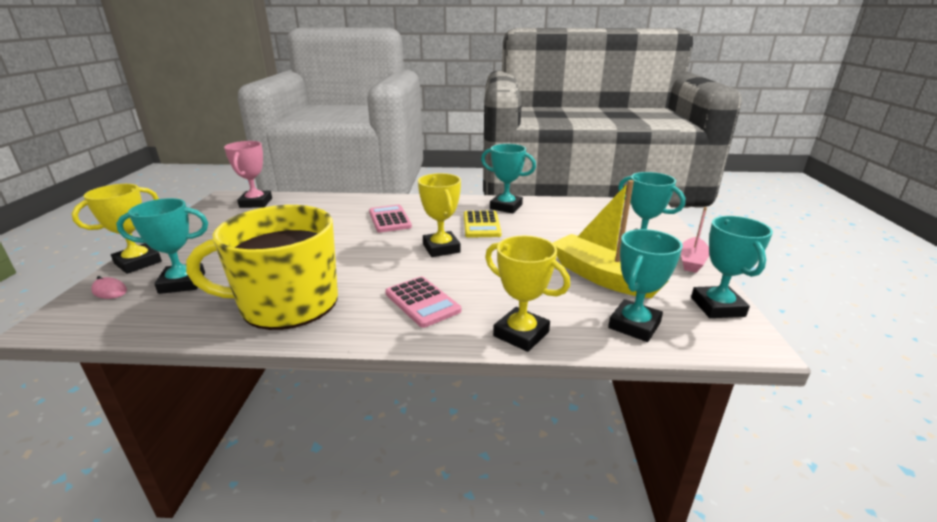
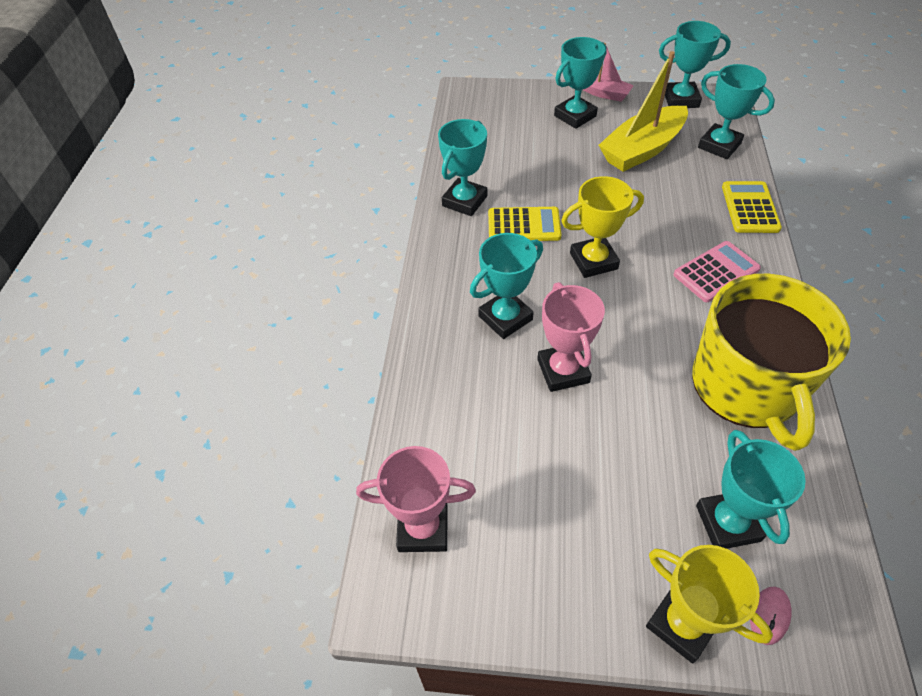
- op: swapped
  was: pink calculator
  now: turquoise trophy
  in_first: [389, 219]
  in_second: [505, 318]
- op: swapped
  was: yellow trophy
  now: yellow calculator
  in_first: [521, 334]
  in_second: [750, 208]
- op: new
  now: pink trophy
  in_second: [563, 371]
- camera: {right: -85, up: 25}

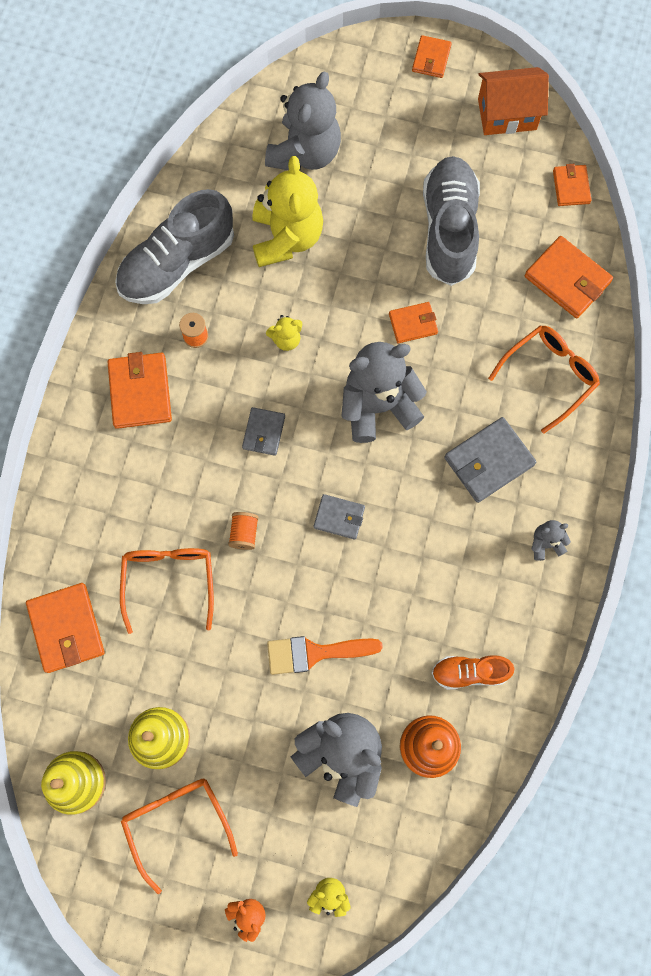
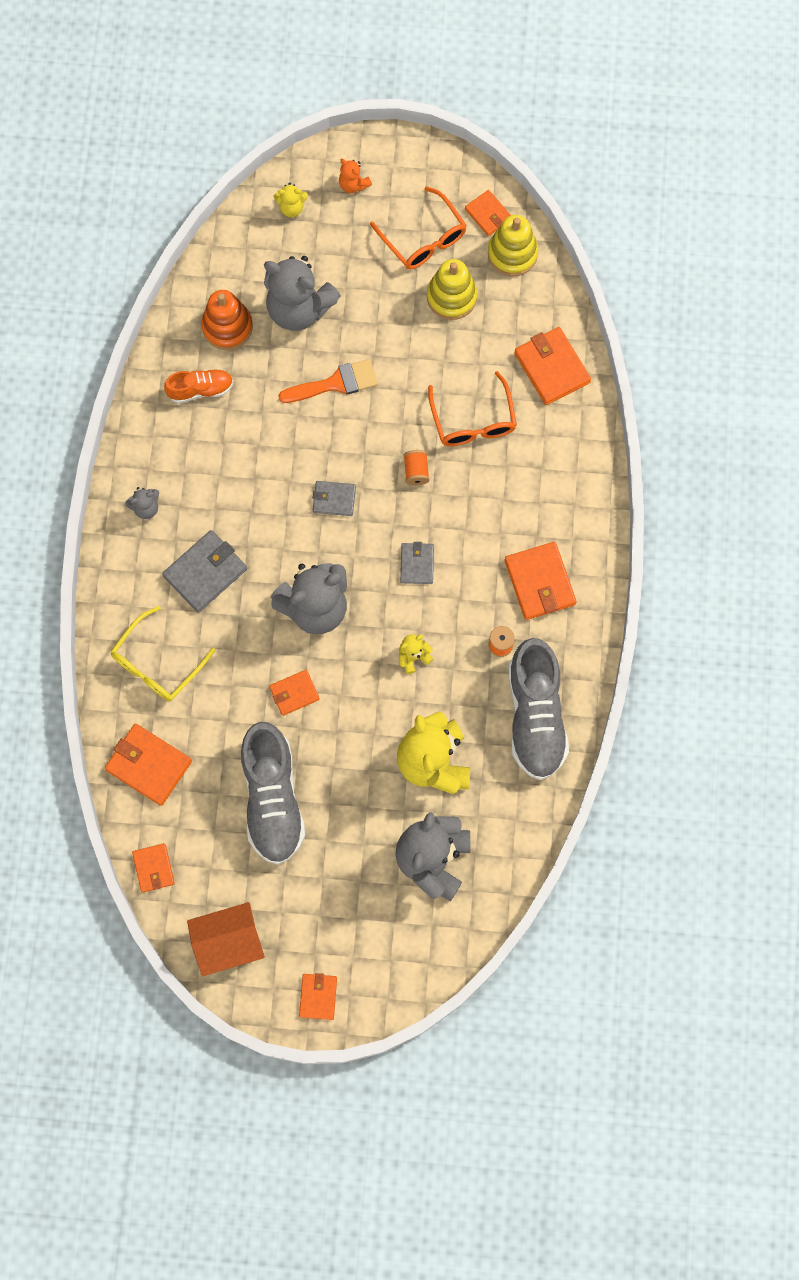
- op: rotated
  was: grey shoe
  in_first: [177, 263]
  in_second: [535, 716]
  clockwise: 135
- op: repainted
  was: orange glasses
  now: yellow glasses
  in_first: [549, 376]
  in_second: [157, 663]
- op: new
  now: orange wallet
  in_second: [488, 214]
- camera: {right: 170, up: 0}

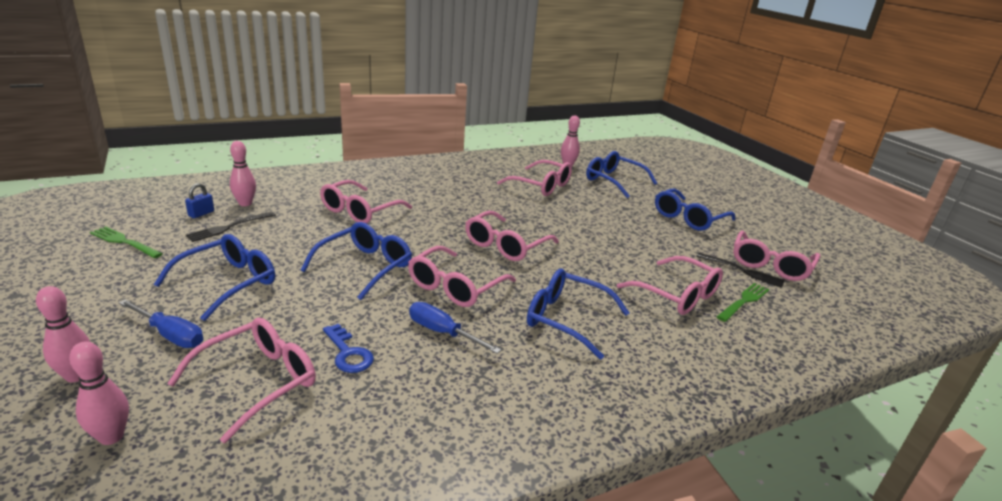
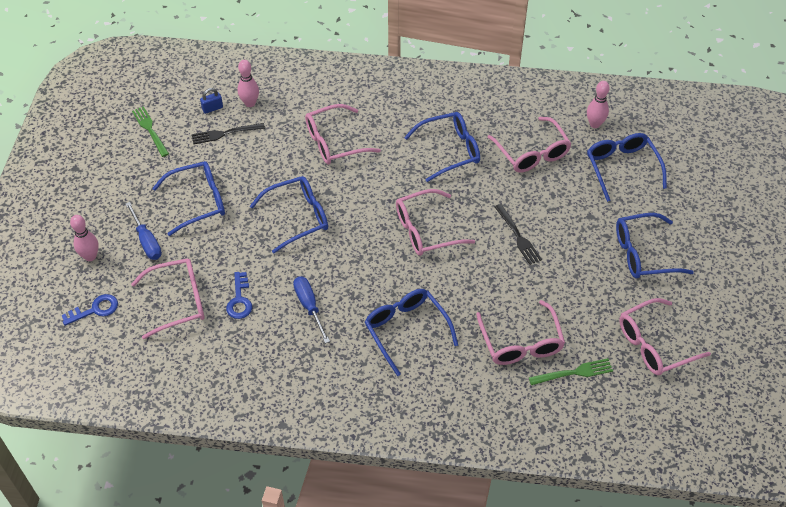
- op: gone
  was: pink glasses
  in_first: [455, 287]
- op: shifted
  was: black fork
  in_first: [742, 271]
  in_second: [518, 236]
- op: swapped
  was: pink bowling pin
  now: blue key
  in_first: [111, 437]
  in_second: [95, 309]
- op: new
  now: blue glasses
  in_second: [449, 150]
- camera: {right: 35, up: 25}

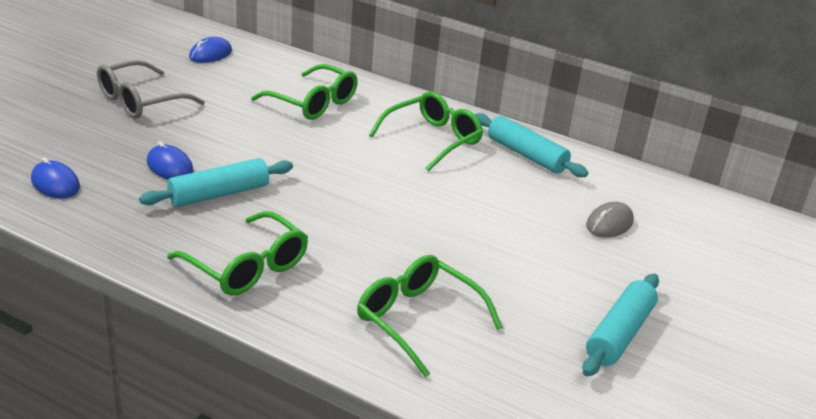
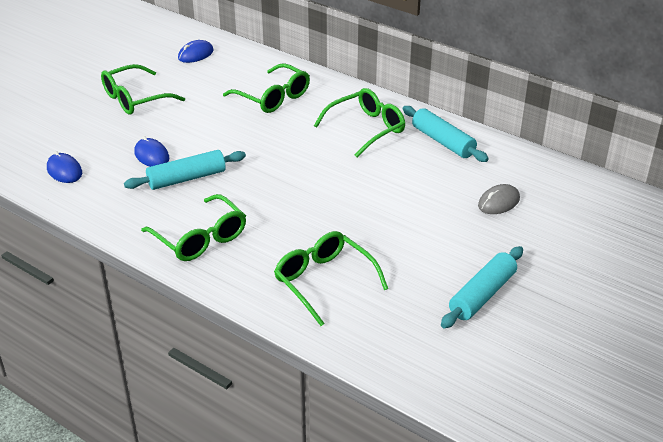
- op: repainted
  was: grey glasses
  now: green glasses
  in_first: [140, 101]
  in_second: [135, 99]
- camera: {right: 10, up: 5}

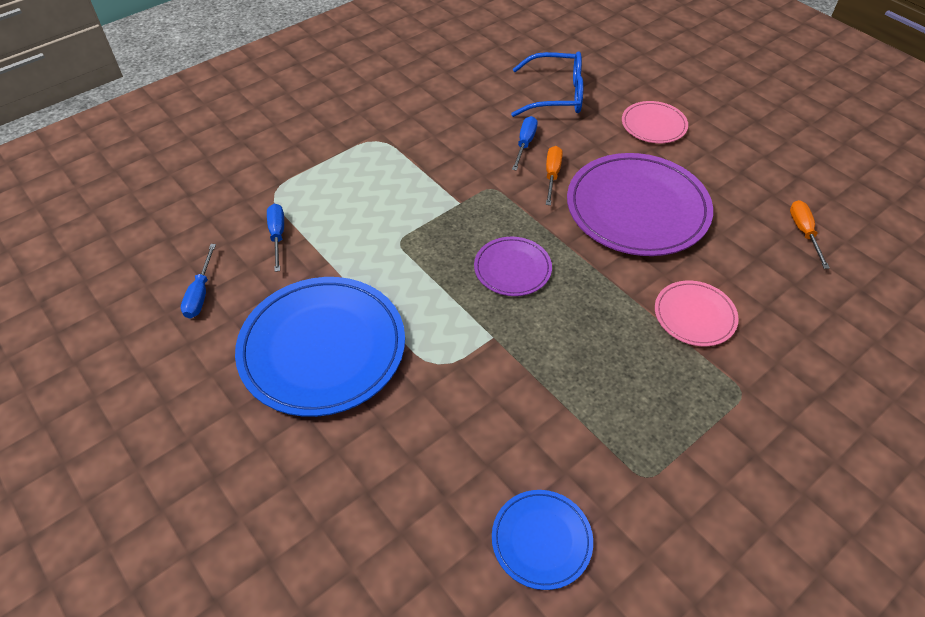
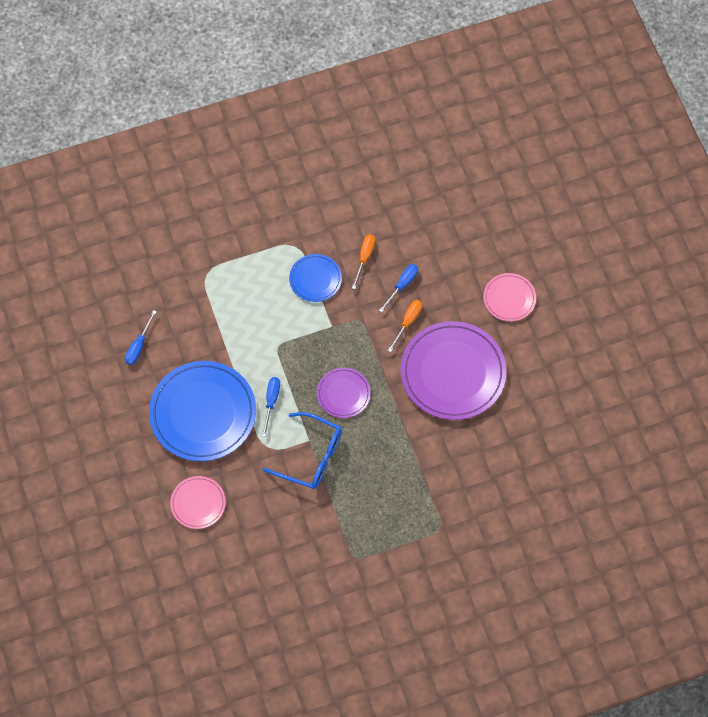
- op: shifted
  was: blue glasses
  in_first: [556, 95]
  in_second: [311, 456]
- op: shifted
  was: orange screwdriver
  in_first: [803, 232]
  in_second: [364, 258]
- op: shifted
  was: blue screwdriver
  in_first: [277, 235]
  in_second: [271, 402]
- op: shifted
  was: pink plate
  in_first: [694, 315]
  in_second: [198, 503]
- op: shifted
  was: blue plate
  in_first: [541, 540]
  in_second: [315, 279]
- camera: {right: 20, up: 15}

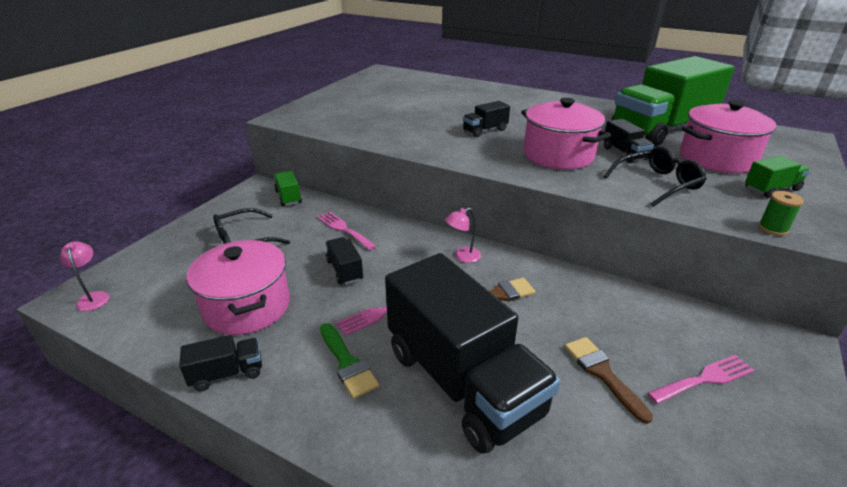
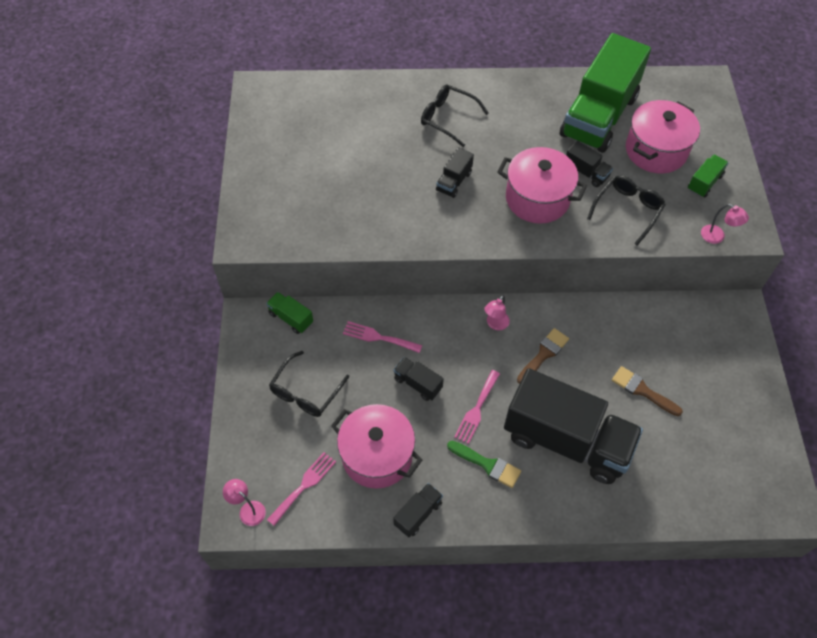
- op: swapped
  was: green spool
  now: pink lamp
  in_first: [773, 228]
  in_second: [717, 237]
- op: shifted
  was: pink fork
  in_first: [705, 379]
  in_second: [304, 485]
- op: new
  now: black glasses
  in_second: [448, 118]
- camera: {right: -30, up: 25}

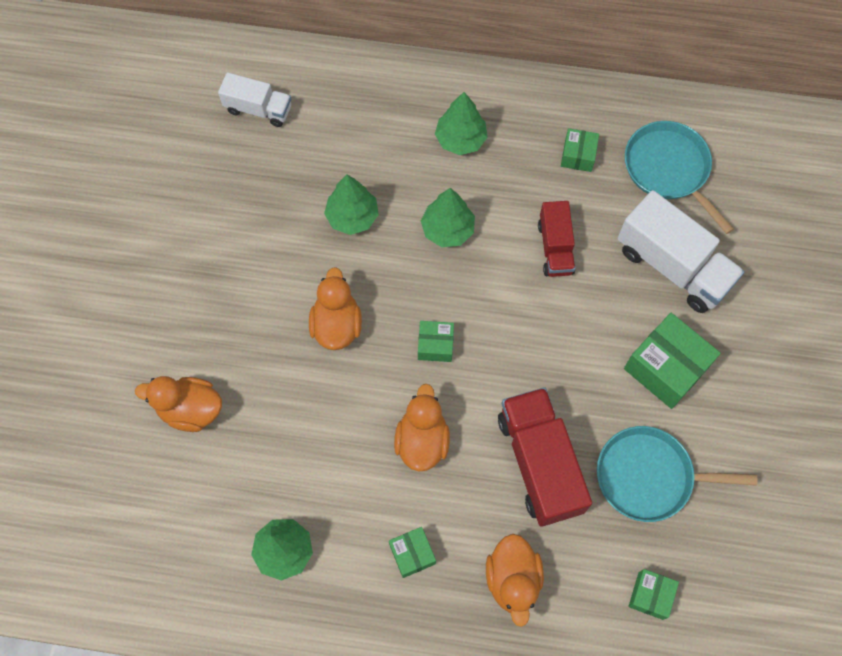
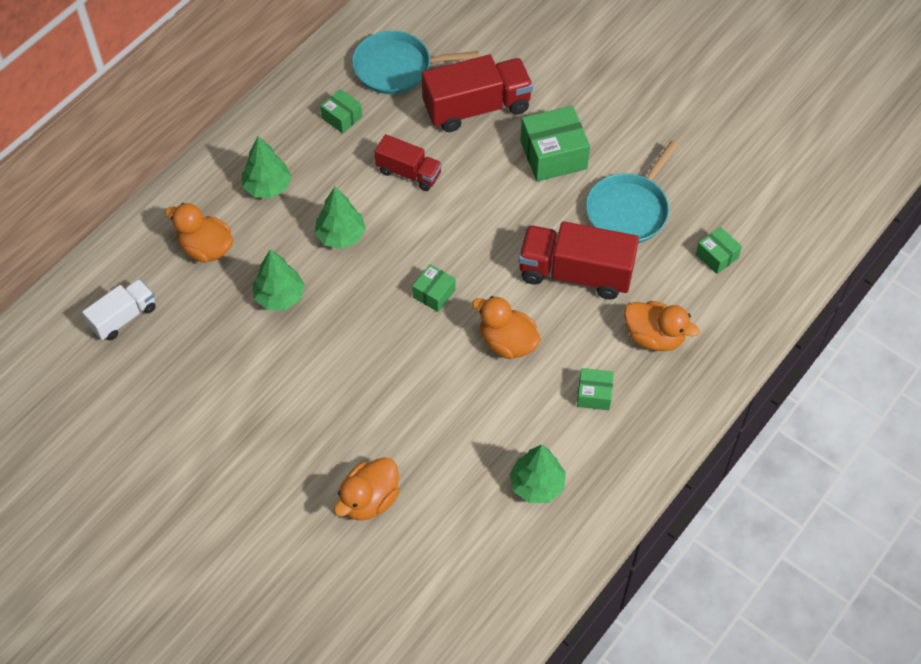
- op: repainted
  was: white truck
  now: red truck
  in_first: [673, 266]
  in_second: [477, 108]
- op: shifted
  was: orange duck
  in_first: [336, 325]
  in_second: [206, 248]
- camera: {right: -60, up: -10}

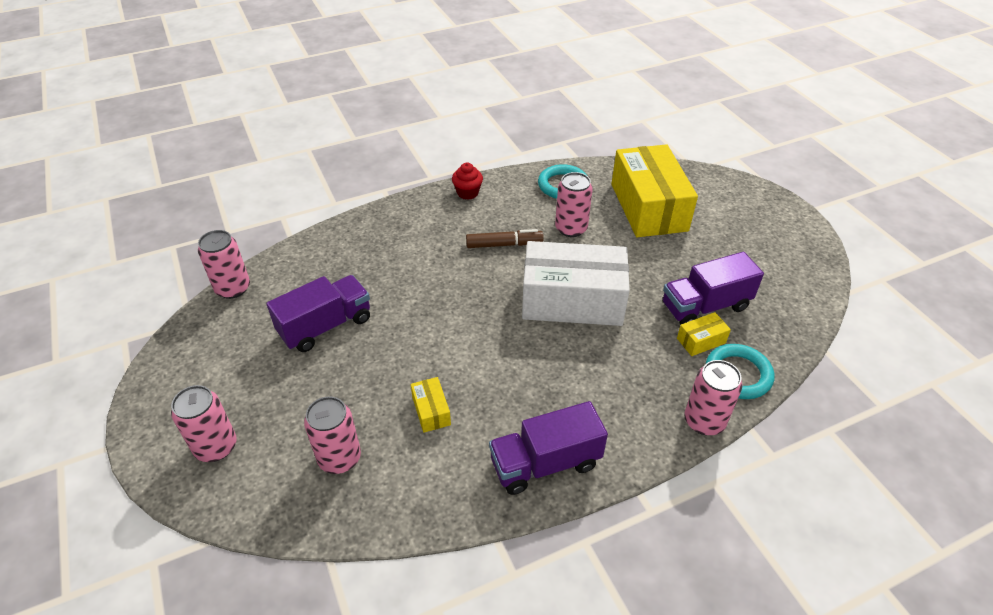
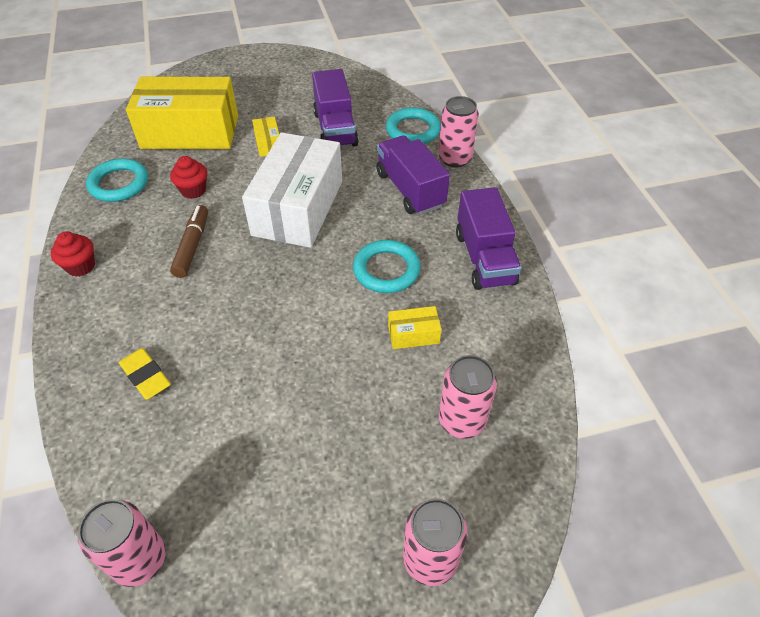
- op: swapped
  was: pink can
  now: red cupcake
  in_first: [571, 228]
  in_second: [193, 190]
- op: shifted
  was: purple truck
  in_first: [325, 326]
  in_second: [410, 190]
- op: shifted
  was: yellow box
  in_first: [701, 341]
  in_second: [268, 144]
- op: new
  now: turquoise ring
  in_second: [386, 270]
- op: new
  now: yellow eraser
  in_second: [145, 376]
- camera: {right: -80, up: 5}

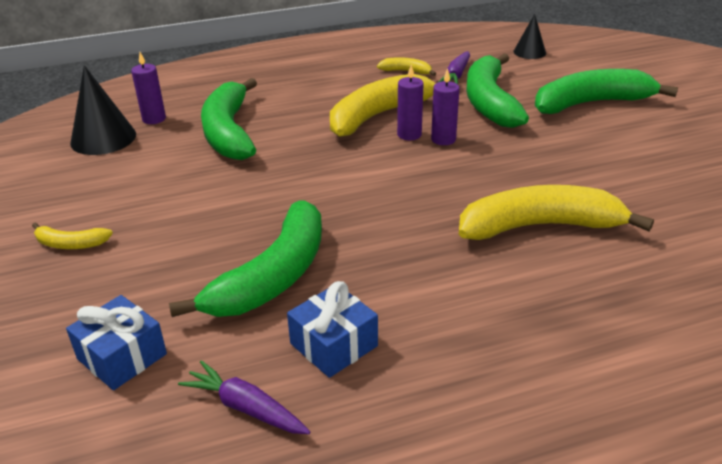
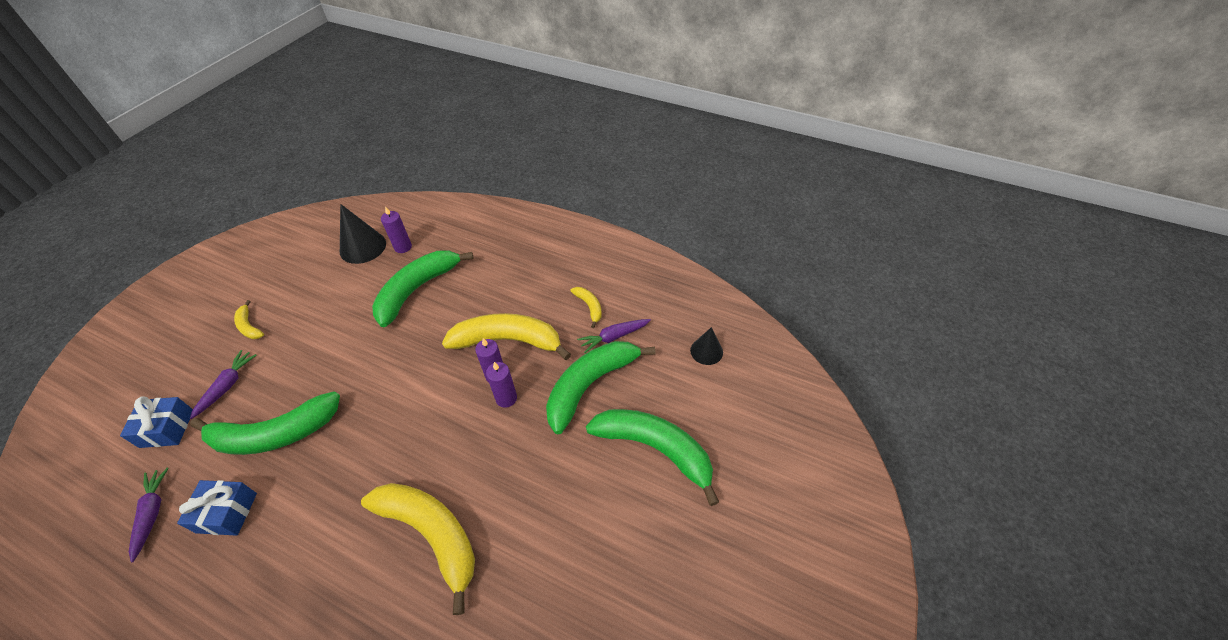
- op: new
  now: purple carrot
  in_second: [227, 386]
- camera: {right: 45, up: 15}

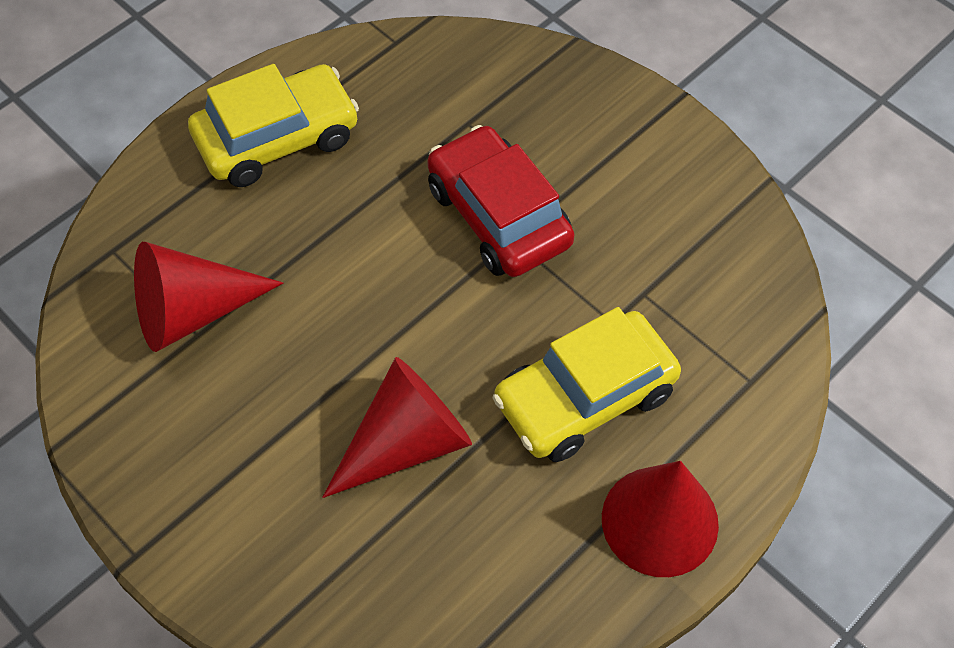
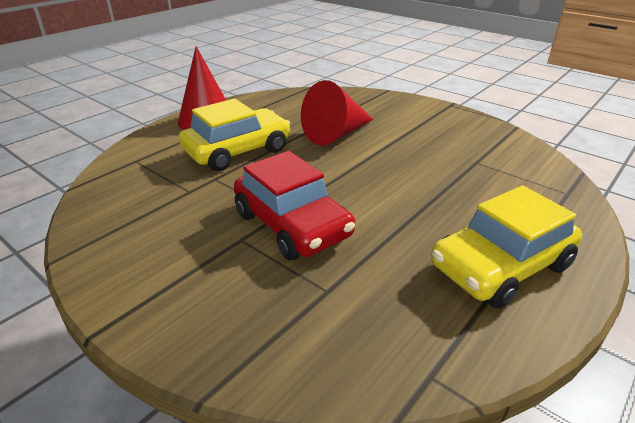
- op: gone
  was: red cone
  in_first: [192, 312]
- camera: {right: 175, up: -25}

